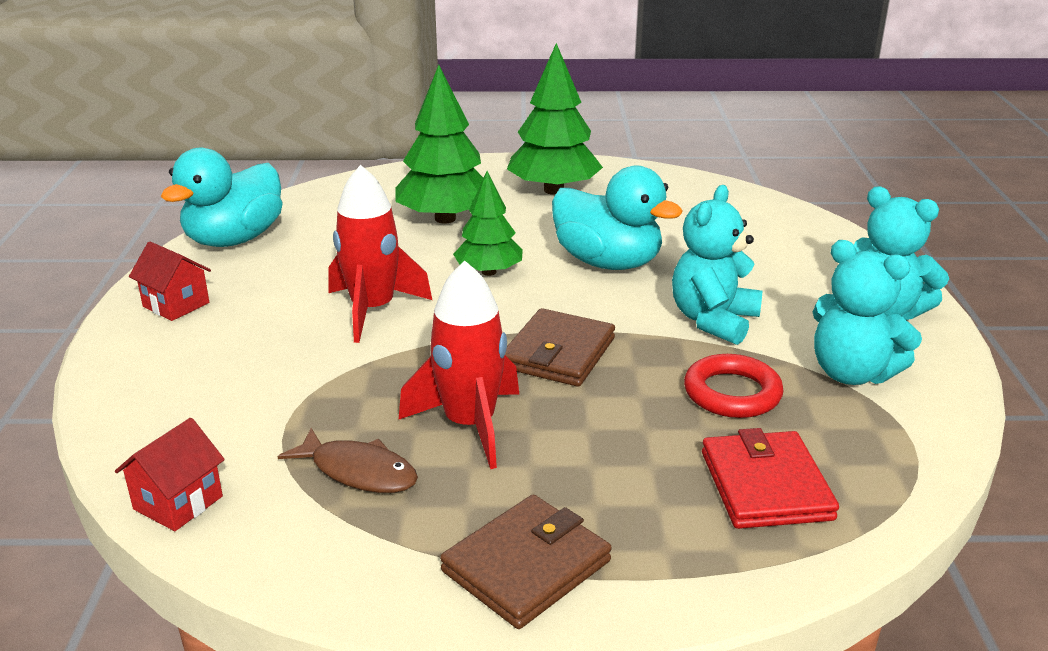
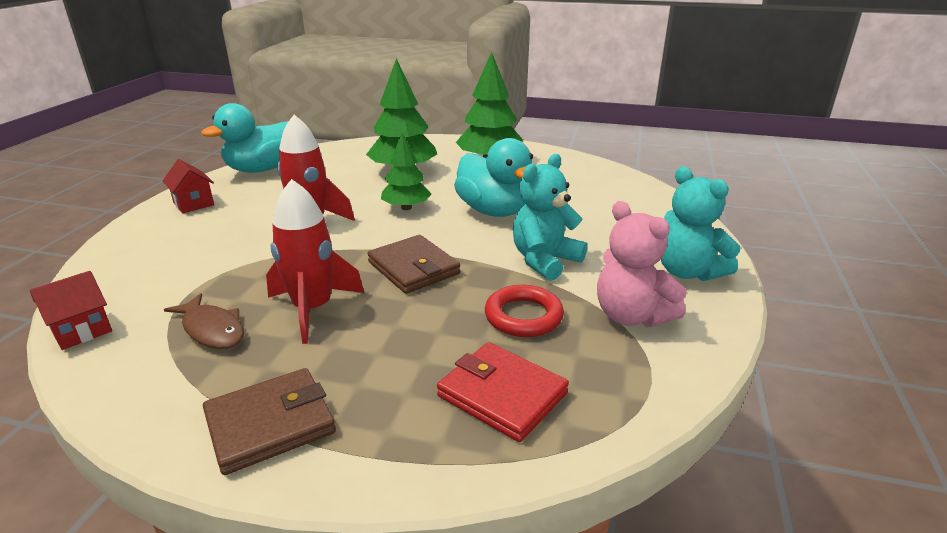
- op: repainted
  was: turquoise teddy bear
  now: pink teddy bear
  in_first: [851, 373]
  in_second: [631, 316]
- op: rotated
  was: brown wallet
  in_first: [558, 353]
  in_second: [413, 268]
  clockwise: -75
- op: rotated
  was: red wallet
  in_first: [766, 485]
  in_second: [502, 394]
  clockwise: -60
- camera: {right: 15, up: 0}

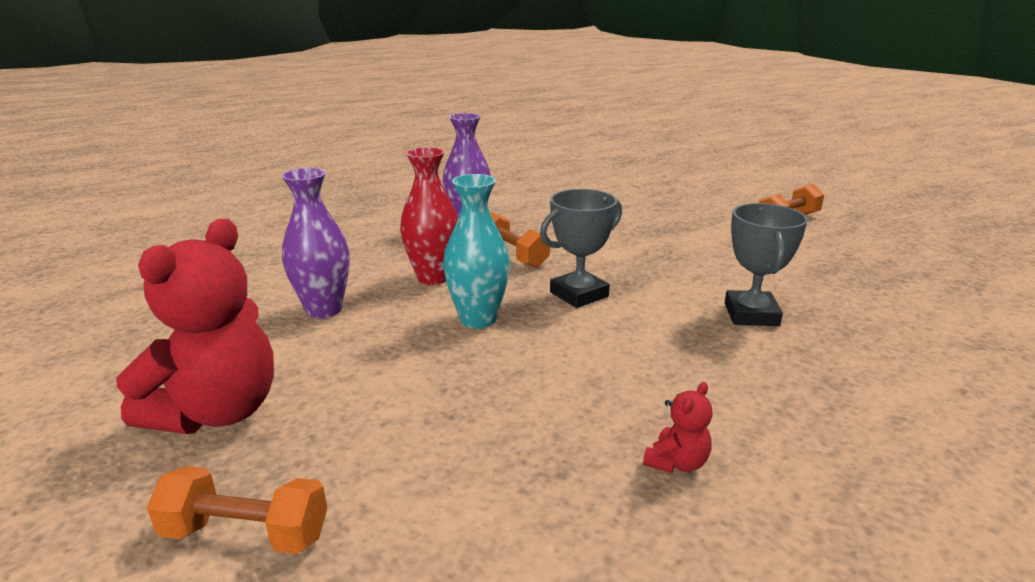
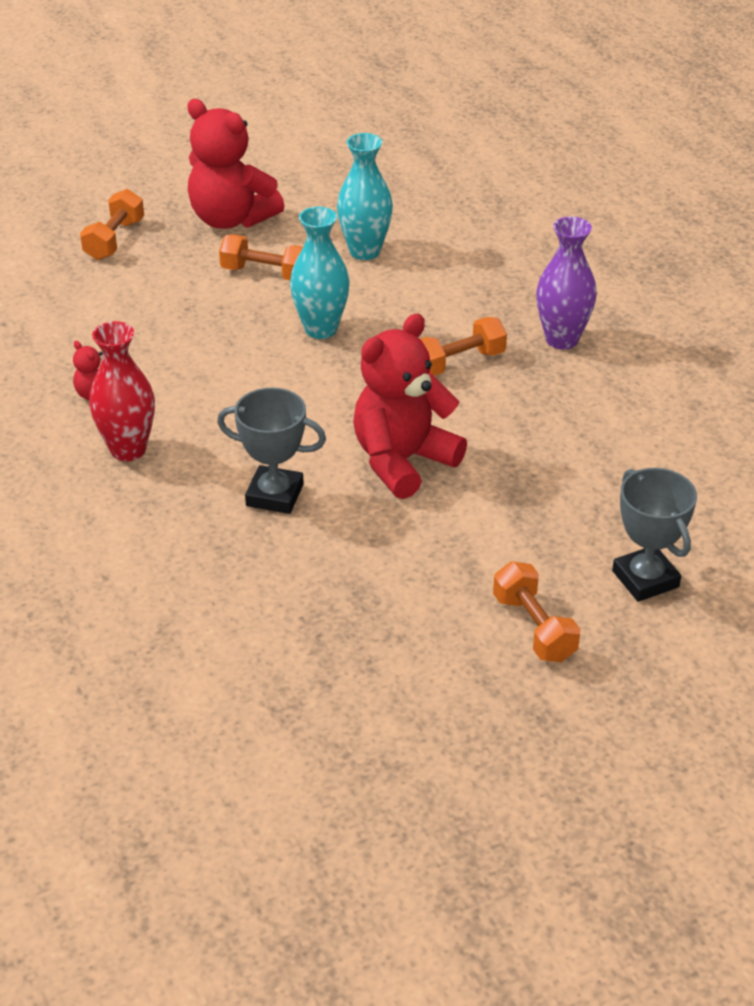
- op: shifted
  was: red vase
  in_first: [433, 278]
  in_second: [128, 449]
- op: repainted
  was: purple vase
  now: turquoise vase
  in_first: [324, 310]
  in_second: [365, 251]
- op: shifted
  was: grey trophy
  in_first: [579, 294]
  in_second: [645, 579]
- op: new
  now: orange dumbbell
  in_second: [265, 273]
- op: new
  now: red teddy bear
  in_second: [402, 461]
- camera: {right: 100, up: 15}

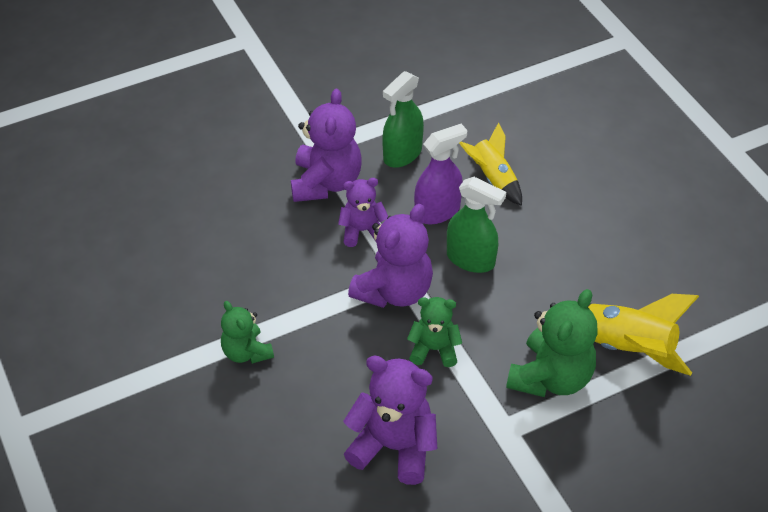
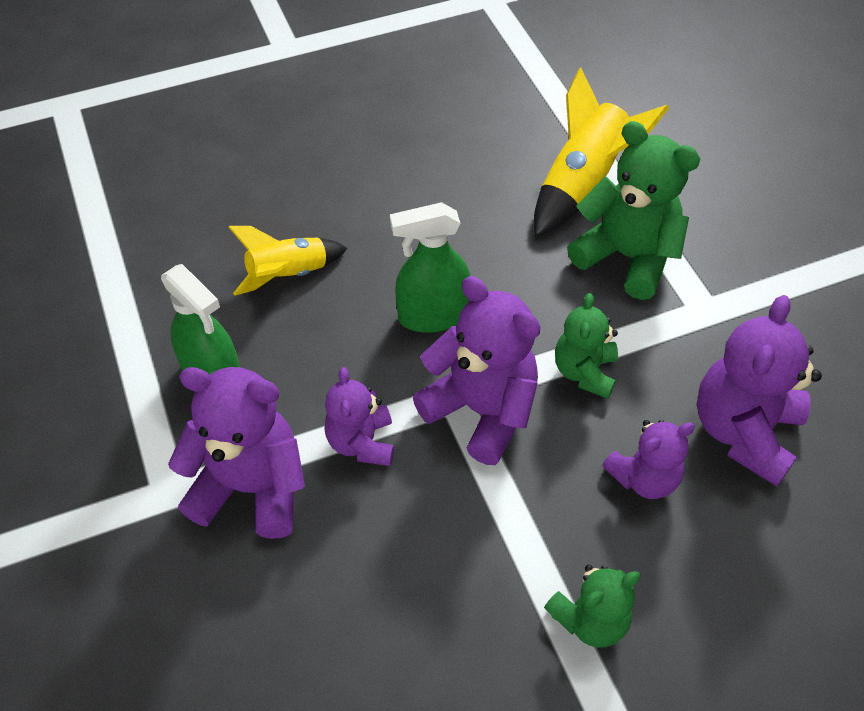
- op: gone
  was: purple spray bottle
  in_first: [437, 211]
- op: rotated
  was: green spray bottle
  in_first: [470, 259]
  in_second: [432, 315]
  clockwise: -135
- op: new
  now: purple teddy bear
  in_second: [644, 478]
- camera: {right: -85, up: 5}

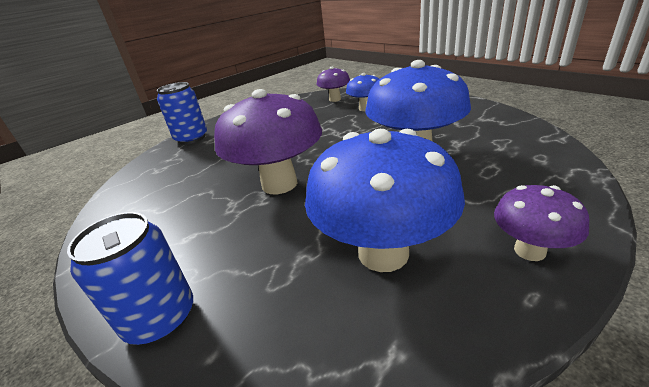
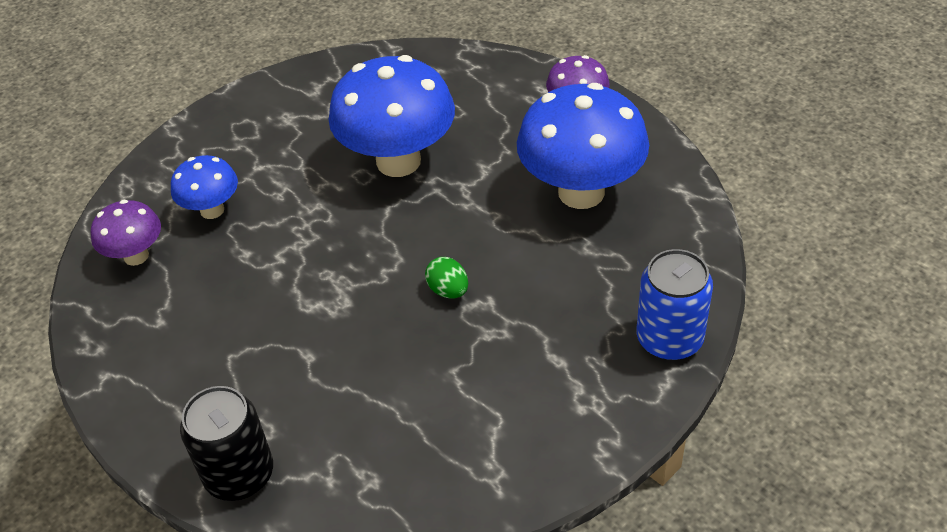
- op: repainted
  was: blue can
  now: black can
  in_first: [191, 138]
  in_second: [239, 474]
- op: swapped
  was: purple mushroom
  now: green egg
  in_first: [279, 184]
  in_second: [448, 290]
- camera: {right: -95, up: 15}

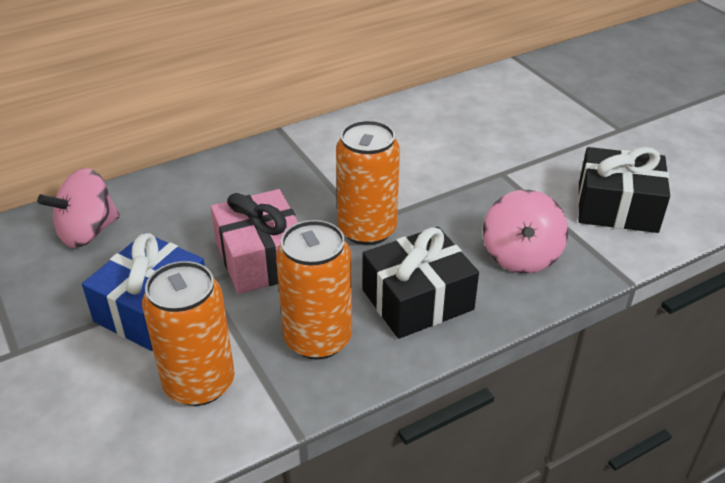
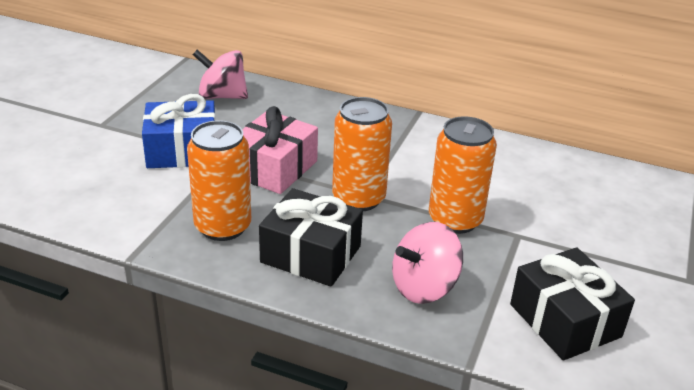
- op: shifted
  was: orange can
  in_first: [199, 383]
  in_second: [455, 220]
- camera: {right: 50, up: -5}

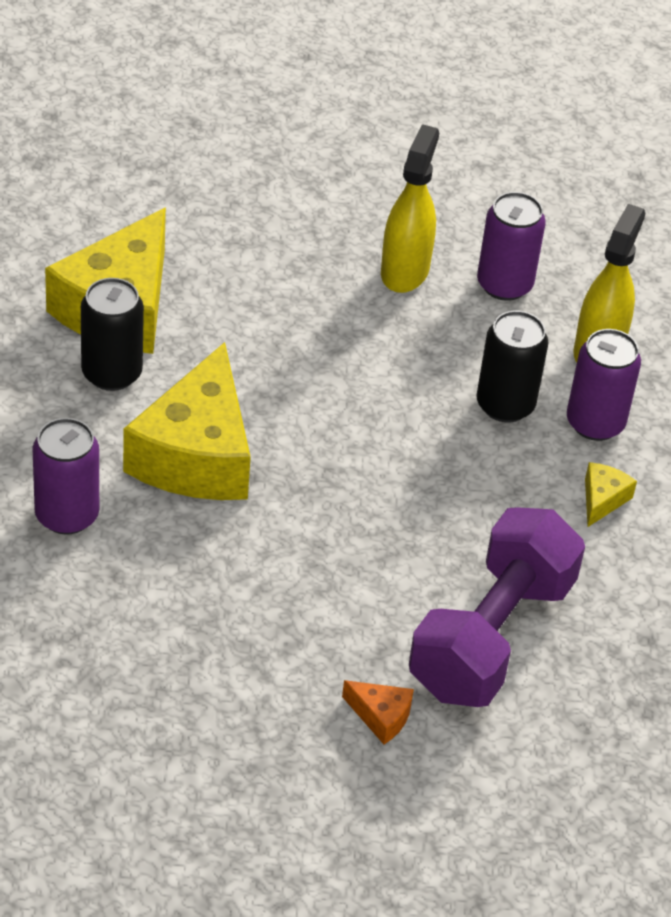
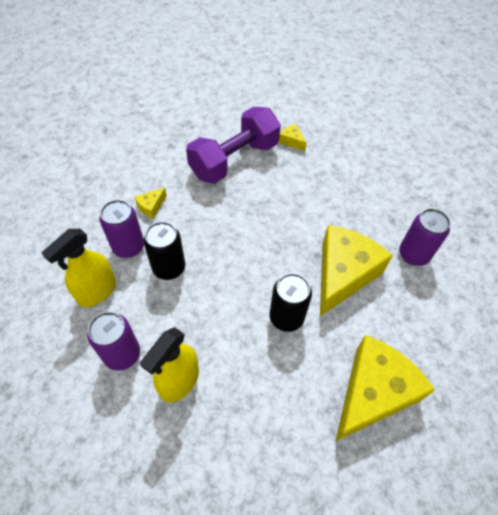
- op: shifted
  was: black can
  in_first: [111, 373]
  in_second: [286, 317]
- op: repainted
  was: orange cheese
  now: yellow cheese
  in_first: [381, 716]
  in_second: [292, 141]
- camera: {right: -160, up: 10}

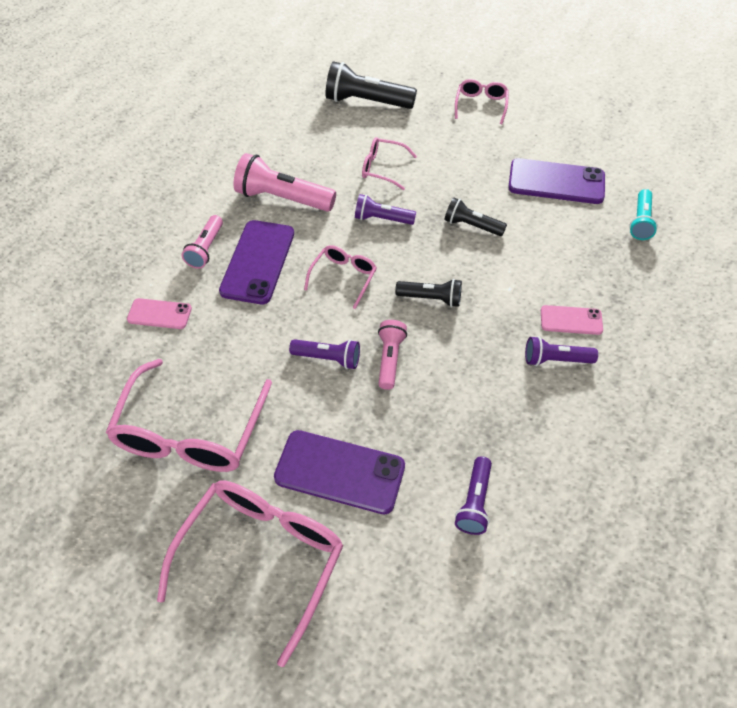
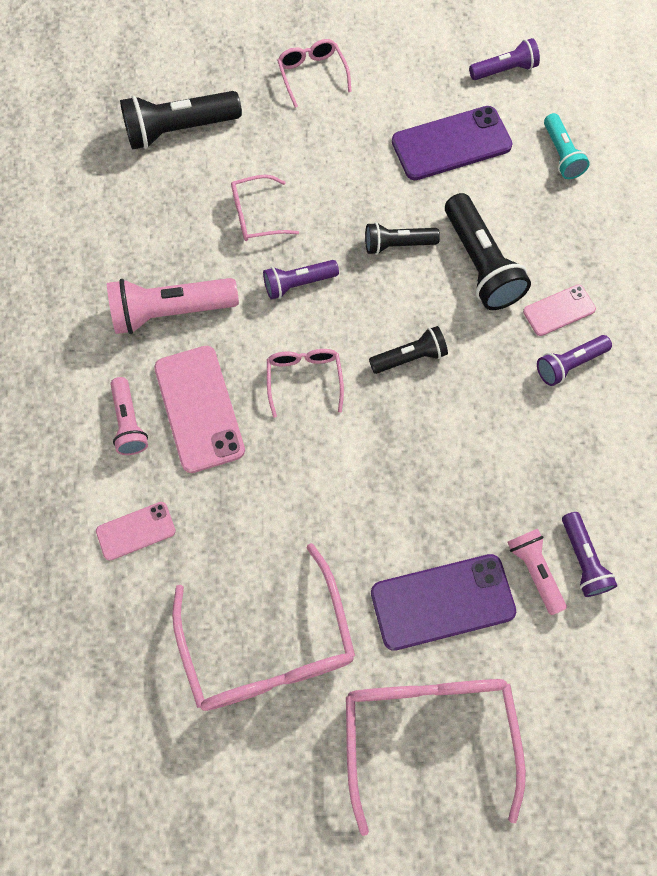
- op: repainted
  was: purple phone
  now: pink phone
  in_first: [258, 262]
  in_second: [199, 408]
- op: shifted
  was: pink flashlight
  in_first: [390, 359]
  in_second: [534, 570]
- op: shifted
  was: purple flashlight
  in_first: [328, 358]
  in_second: [504, 70]
- op: new
  now: black flashlight
  in_second: [480, 264]
- camera: {right: -30, up: 15}

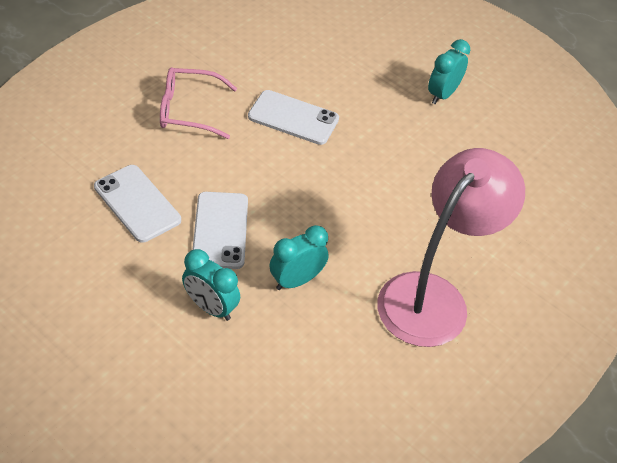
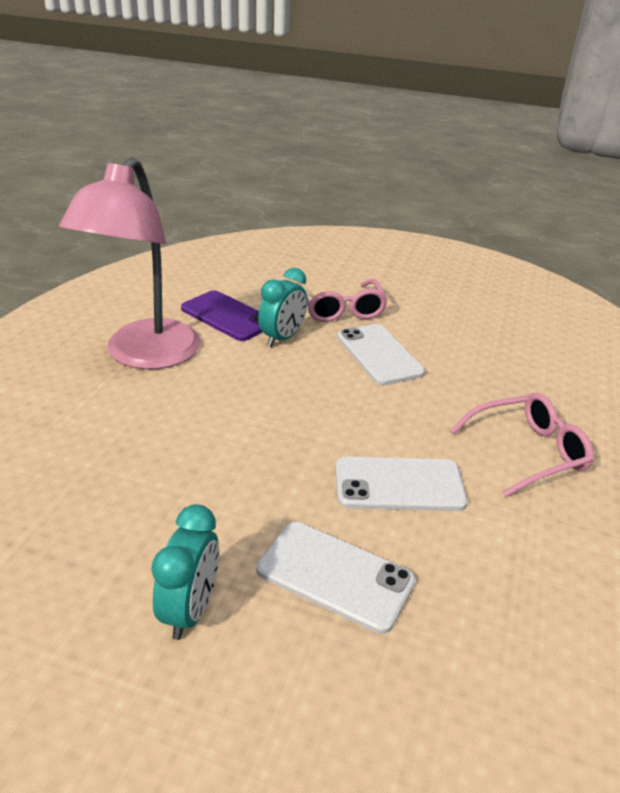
- op: shifted
  was: white phone
  in_first: [137, 203]
  in_second: [335, 575]
- op: swapped
  was: turquoise clock
  now: pink glasses
  in_first: [211, 307]
  in_second: [340, 309]
- op: new
  now: purple phone
  in_second: [227, 316]
- camera: {right: 160, up: -15}

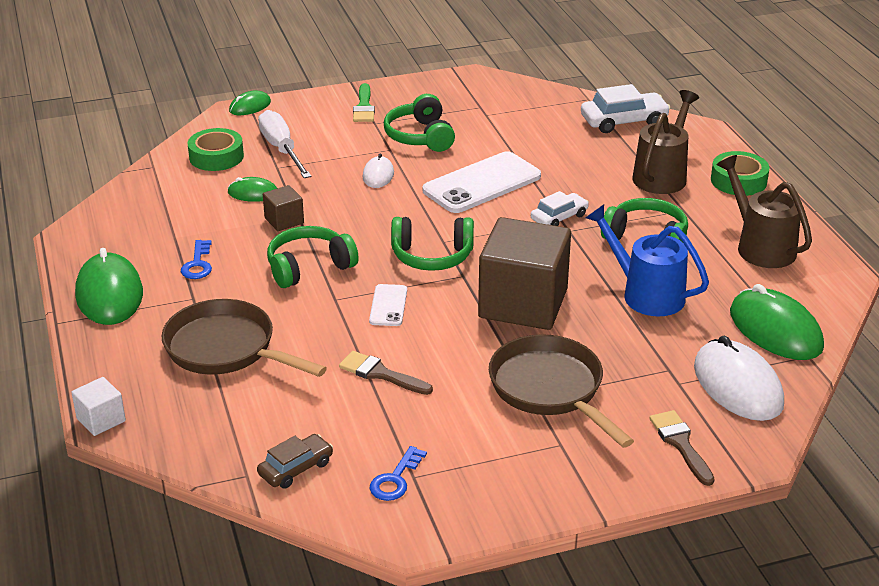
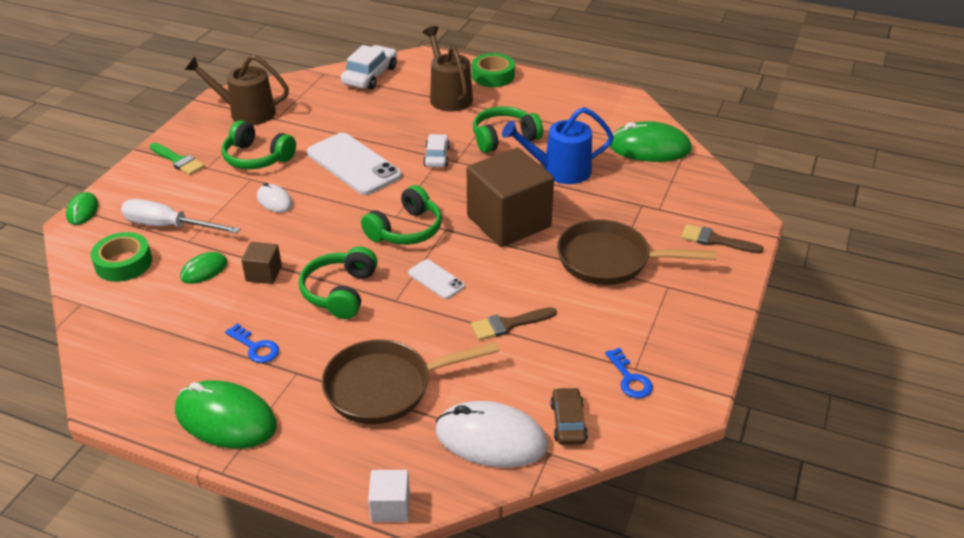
- op: rotated
  was: white phone
  in_first: [482, 183]
  in_second: [354, 164]
  clockwise: -45
- op: shifted
  was: brown watering can
  in_first: [760, 246]
  in_second: [246, 112]
- op: shifted
  was: white mouse
  in_first: [738, 385]
  in_second: [491, 438]
- camera: {right: -50, up: 5}

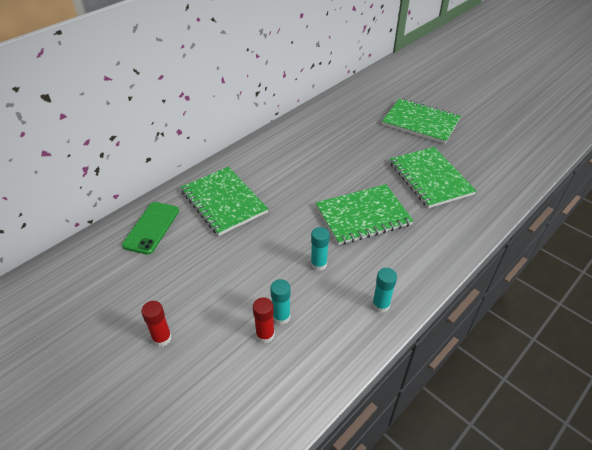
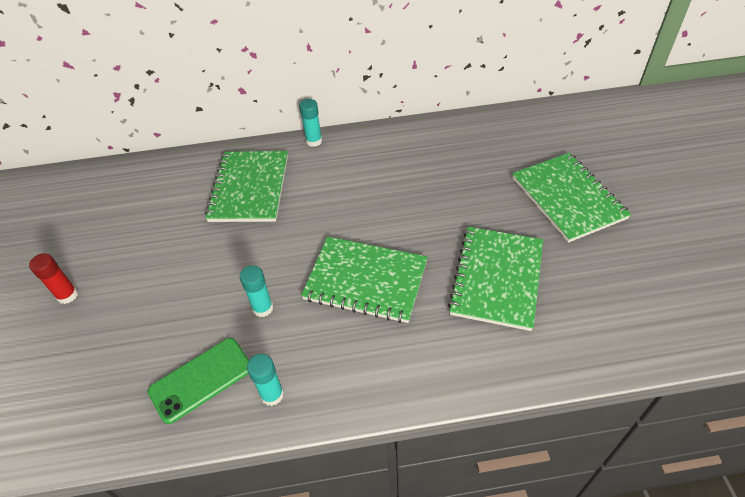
- op: shifted
  was: green phone
  in_first: [151, 228]
  in_second: [201, 380]
- op: shifted
  was: turquoise glue stick
  in_first: [281, 317]
  in_second: [314, 141]
- op: gone
  was: red glue stick
  in_first: [265, 335]
- camera: {right: 40, up: 5}

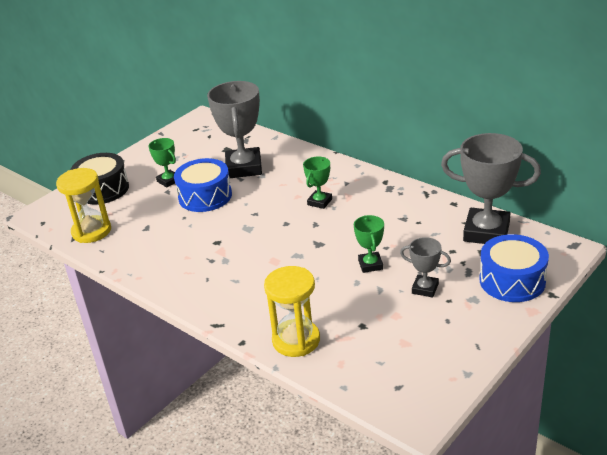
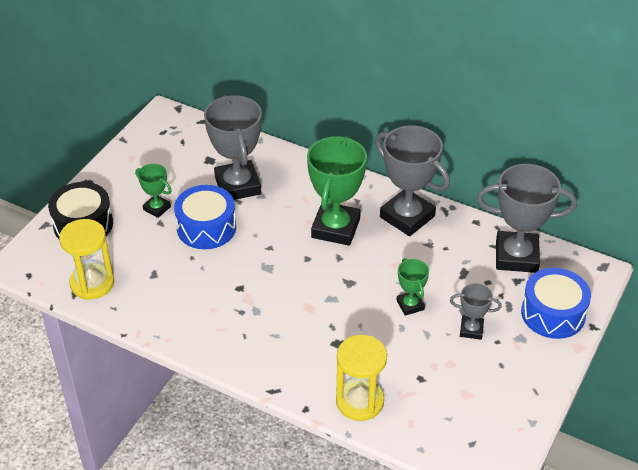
- op: scaled
  was: green trophy
  in_first: [320, 202]
  in_second: [335, 228]
  ratio: 1.99
- op: new
  now: grey trophy
  in_second: [407, 217]
- camera: {right: -15, up: 10}

